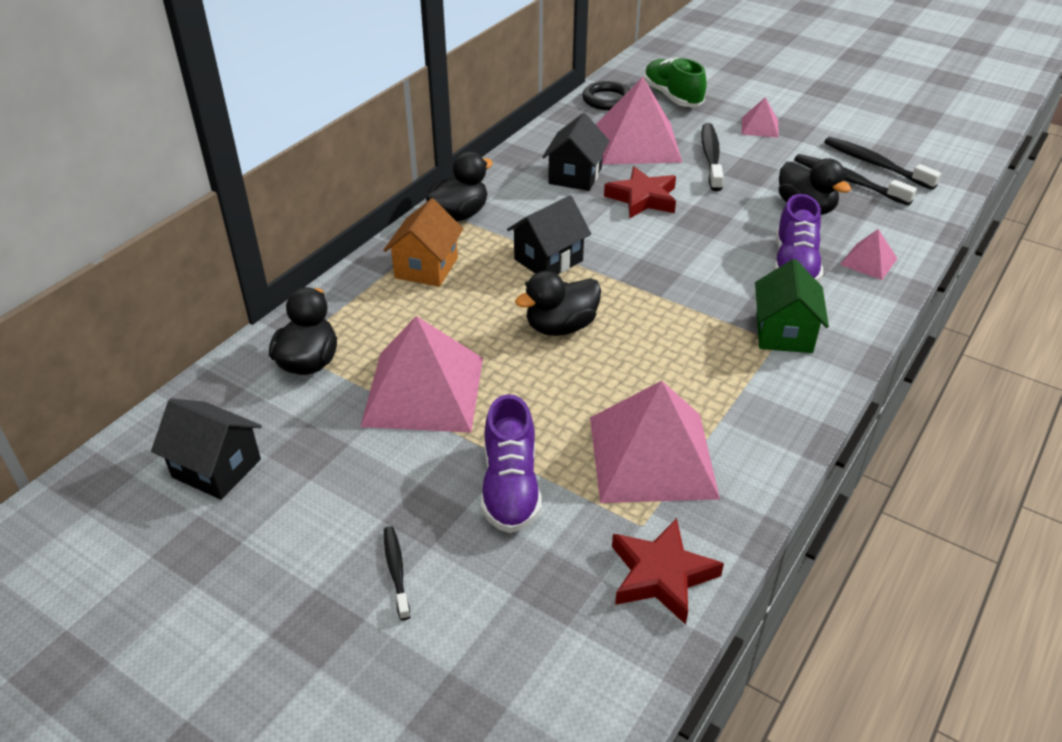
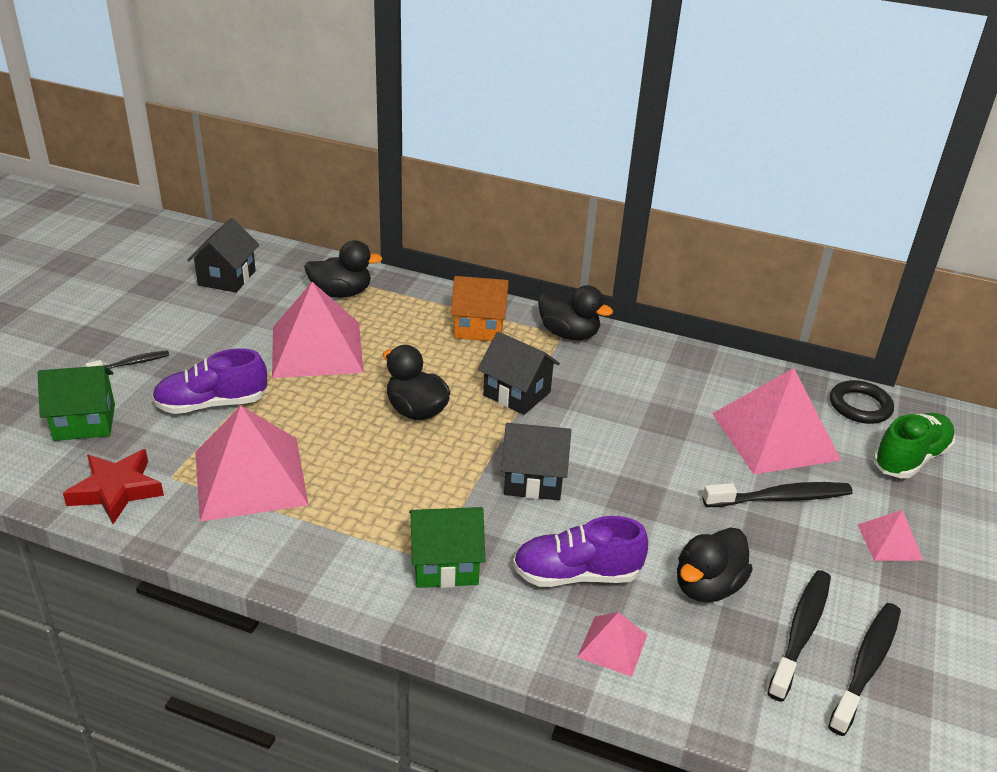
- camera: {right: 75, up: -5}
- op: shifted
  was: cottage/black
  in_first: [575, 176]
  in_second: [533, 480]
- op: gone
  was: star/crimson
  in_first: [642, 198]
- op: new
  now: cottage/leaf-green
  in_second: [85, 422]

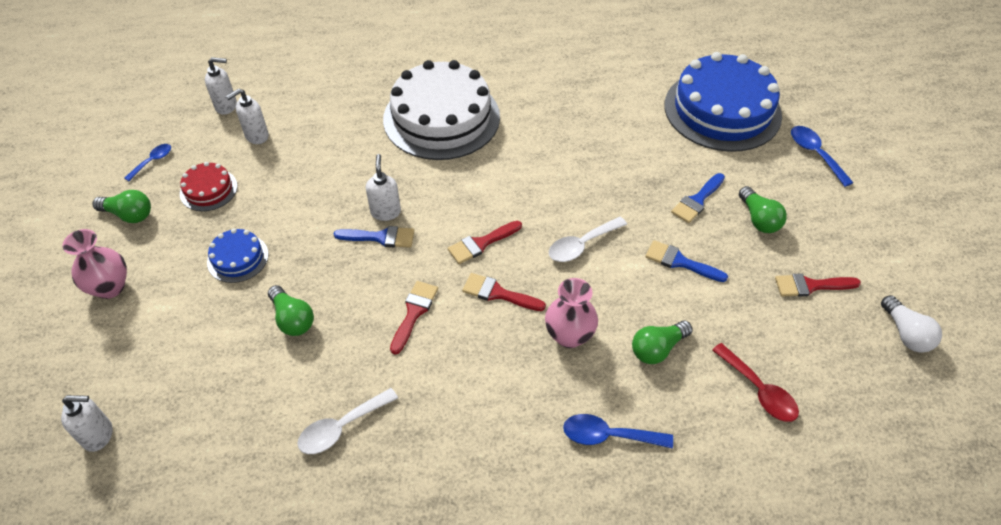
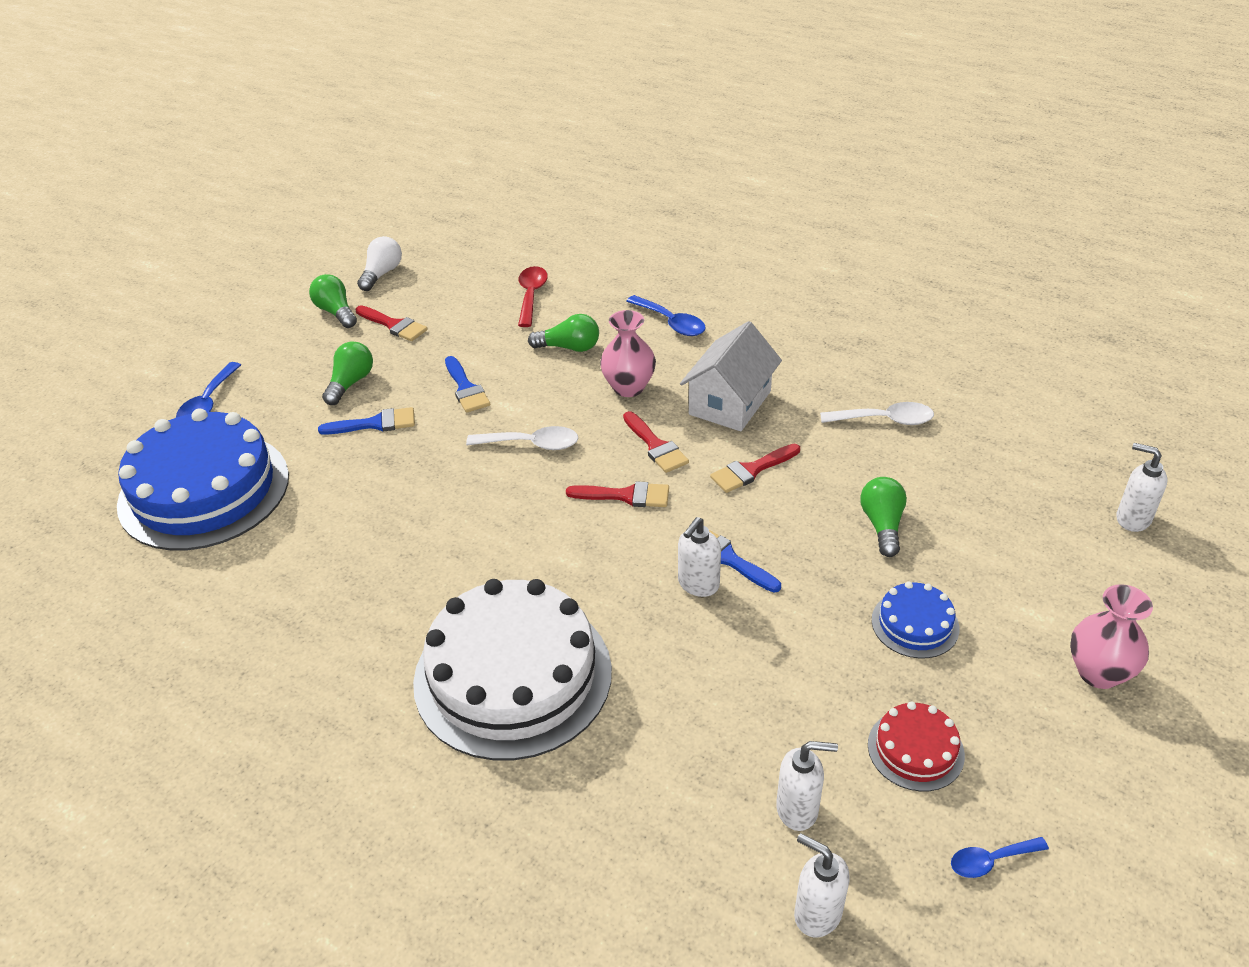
- camera: {right: -140, up: -10}
- op: shifted
  was: lightbulb/leaf-green
  in_first: [129, 215]
  in_second: [336, 312]
- op: new
  now: cottage/pure white
  in_second: [730, 403]

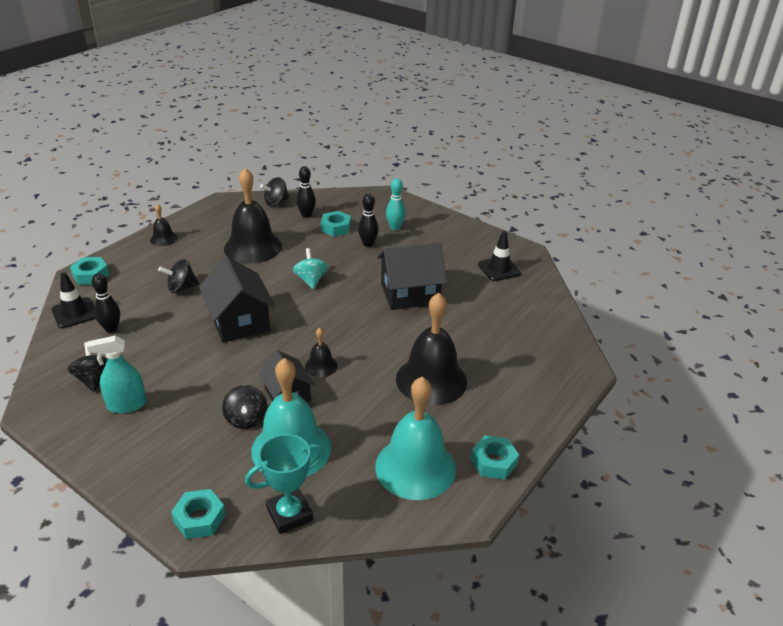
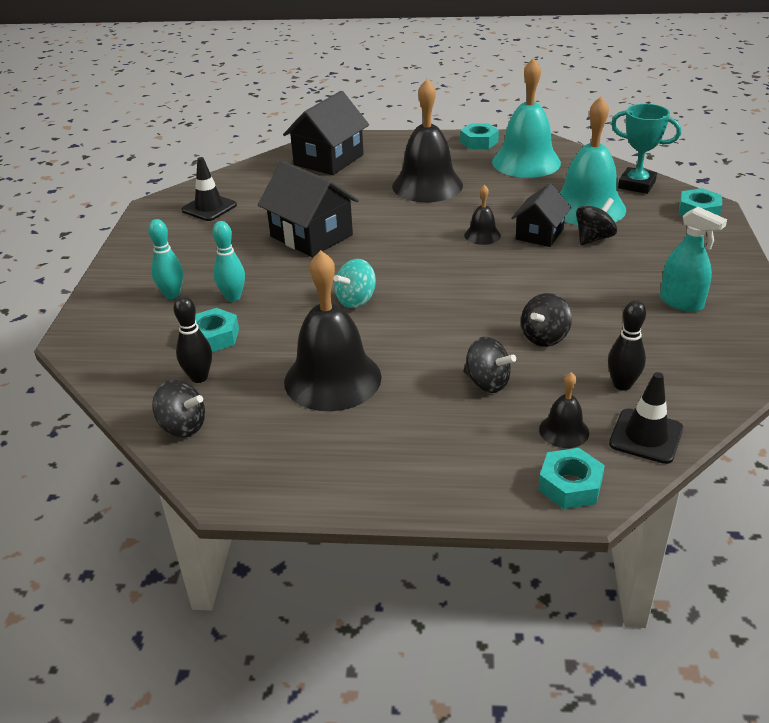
- camera: {right: -120, up: 0}
- op: shifted
  was: whirligig/black
  in_first: [94, 379]
  in_second: [544, 337]
- op: shifted
  was: bell/black
  in_first: [163, 239]
  in_second: [564, 431]
- op: shifted
  was: cottage/black
  in_first: [239, 321]
  in_second: [328, 160]
- op: repainted
  was: bowling pin/black
  now: bowling pin/aqua
  in_first: [368, 244]
  in_second: [233, 297]

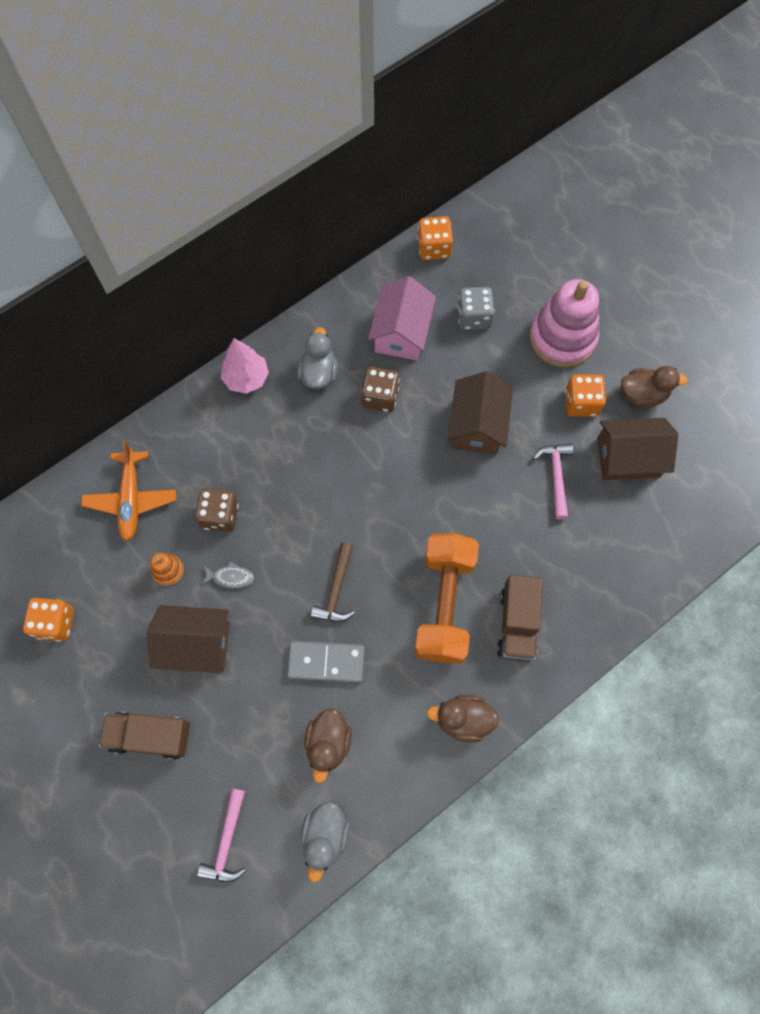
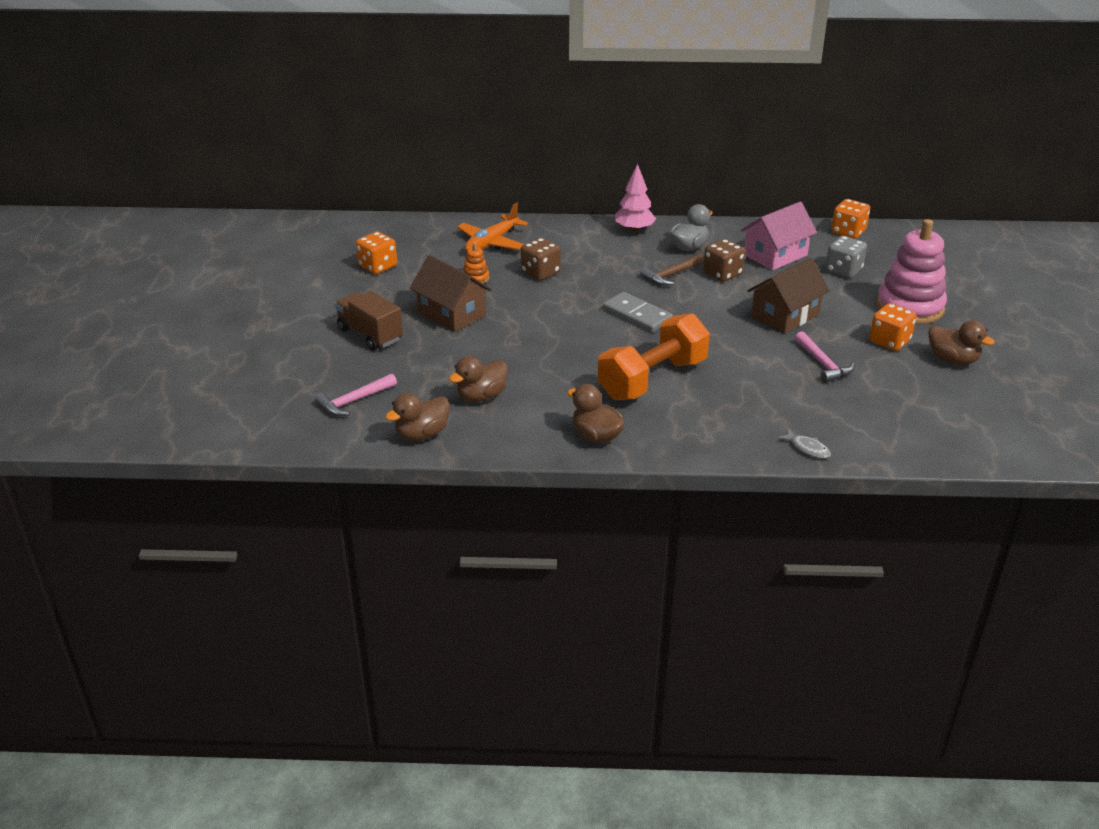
- camera: {right: 40, up: -35}
- op: shifted
  was: fish/gray
  in_first: [230, 577]
  in_second: [807, 448]
- op: shifted
  was: domino tile/gray
  in_first: [326, 662]
  in_second: [637, 315]
- op: repainted
  was: rubber duck/gray
  now: rubber duck/dark brown
  in_first: [325, 836]
  in_second: [422, 434]
- op: shifted
  was: hammer/dark brown
  in_first: [336, 590]
  in_second: [671, 275]
- op: gone
  was: lorry/dark brown
  in_first: [517, 624]
- op: rotated
  was: hammer/rose-pink
  in_first: [556, 476]
  in_second: [823, 364]
  clockwise: 120
- op: gone
  was: cottage/dark brown
  in_first: [628, 458]

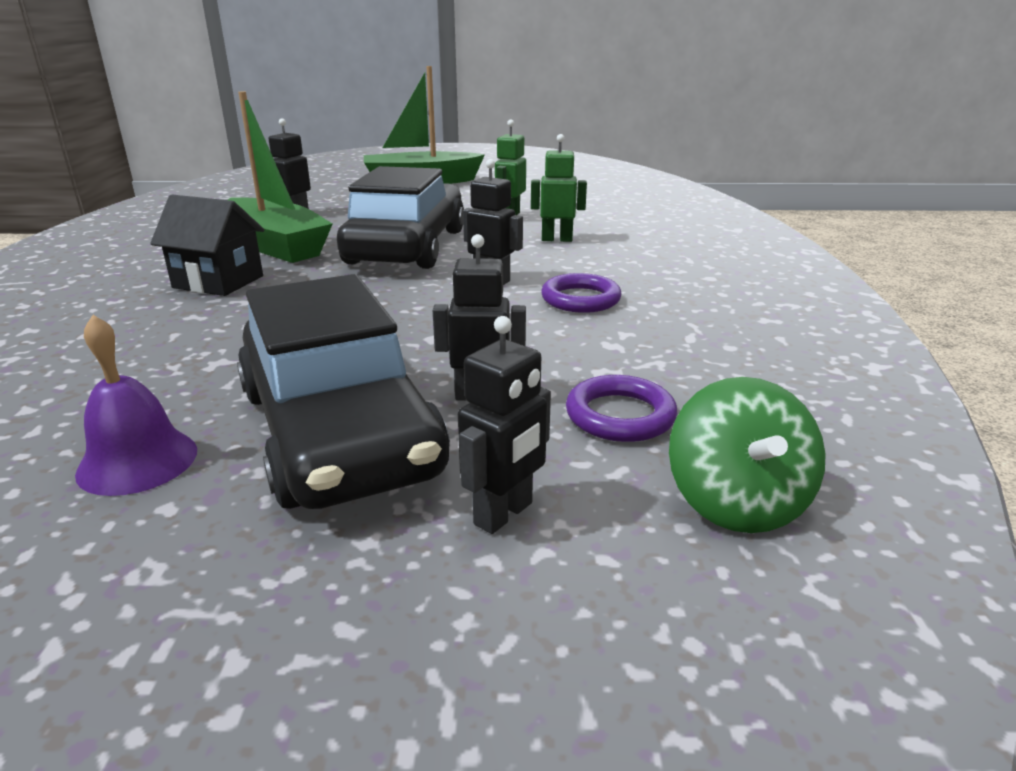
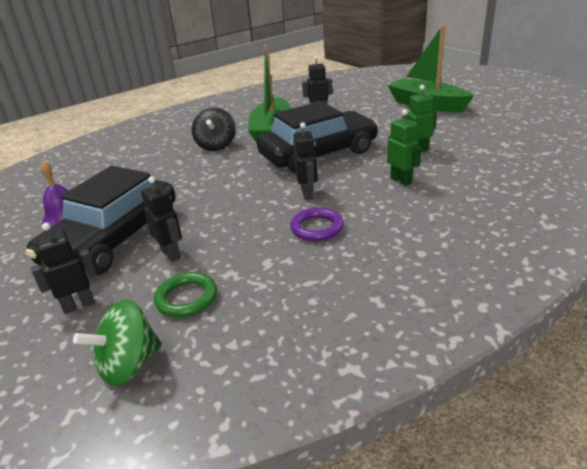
- camera: {right: 55, up: 5}
- op: swapped
  was: cottage/black
  now: whirligig/black
  in_first: [218, 282]
  in_second: [216, 145]
- op: rotated
  was: robot/black
  in_first: [504, 514]
  in_second: [79, 305]
  clockwise: 150
- op: repainted
  was: ring/purple
  now: ring/leaf-green
  in_first: [620, 415]
  in_second: [186, 298]

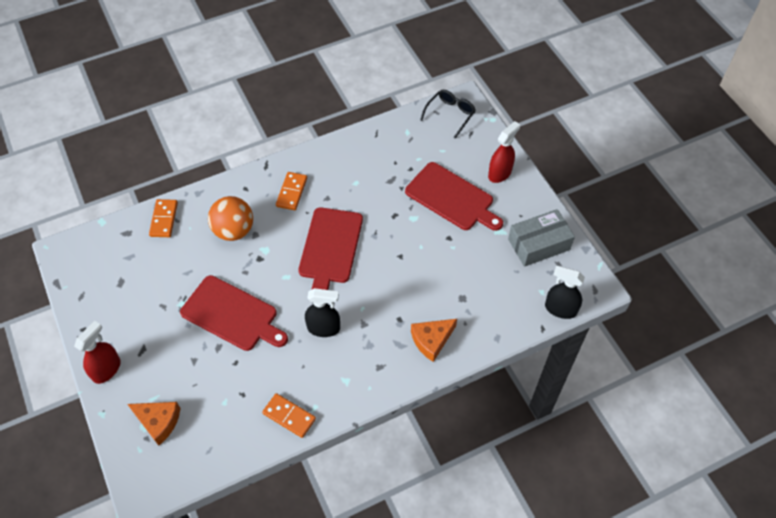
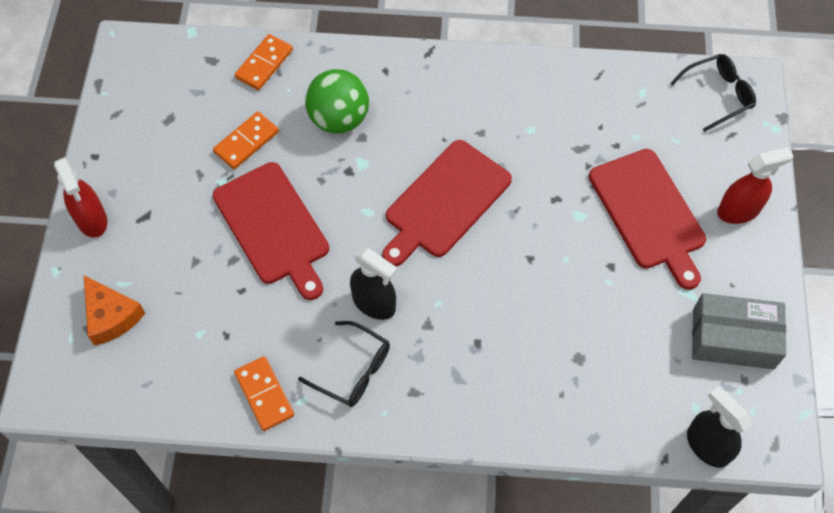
- camera: {right: 30, up: 5}
- op: rotated
  was: spray bottle/crimson
  in_first: [106, 369]
  in_second: [91, 219]
  clockwise: 90
- op: repainted
  was: play ball/orange-coloured
  now: play ball/leaf-green
  in_first: [234, 230]
  in_second: [339, 119]
- op: shifted
  was: domino tile/orange-coloured
  in_first: [292, 192]
  in_second: [246, 142]
- op: gone
  was: cheese wedge/orange-coloured
  in_first: [431, 340]
- op: new
  now: eyeglasses/black
  in_second: [354, 370]

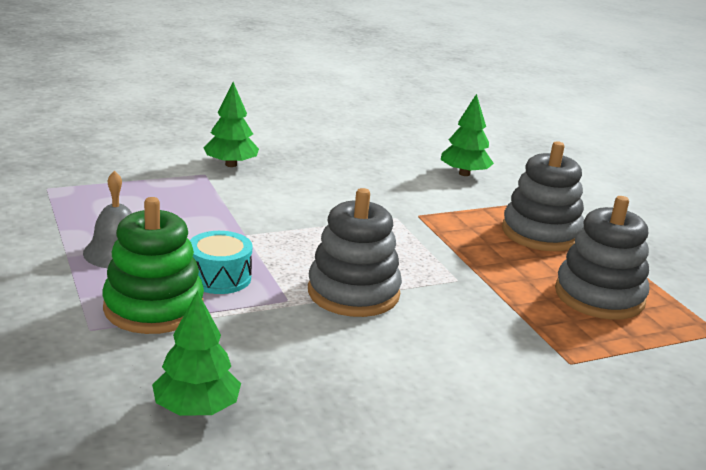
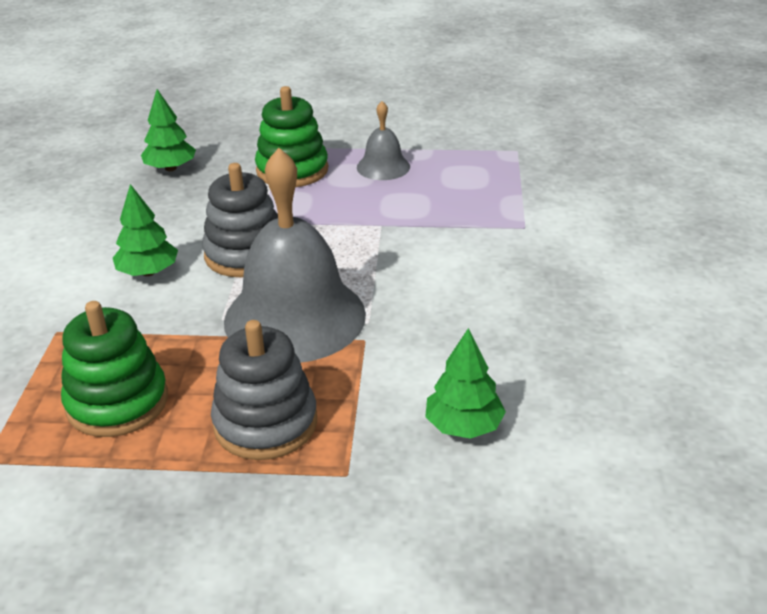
- camera: {right: 120, up: 10}
- op: gone
  was: toy drum/aqua
  in_first: [219, 277]
- op: shifted
  was: tree/leaf-green
  in_first: [231, 164]
  in_second: [148, 272]
- op: repainted
  was: stacking toy/gray
  now: stacking toy/leaf-green
  in_first: [599, 296]
  in_second: [117, 402]
- op: new
  now: bell/gray
  in_second: [295, 317]

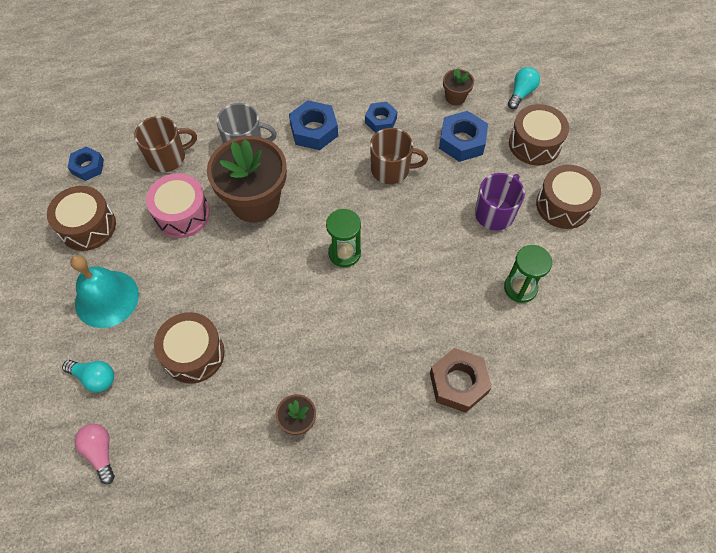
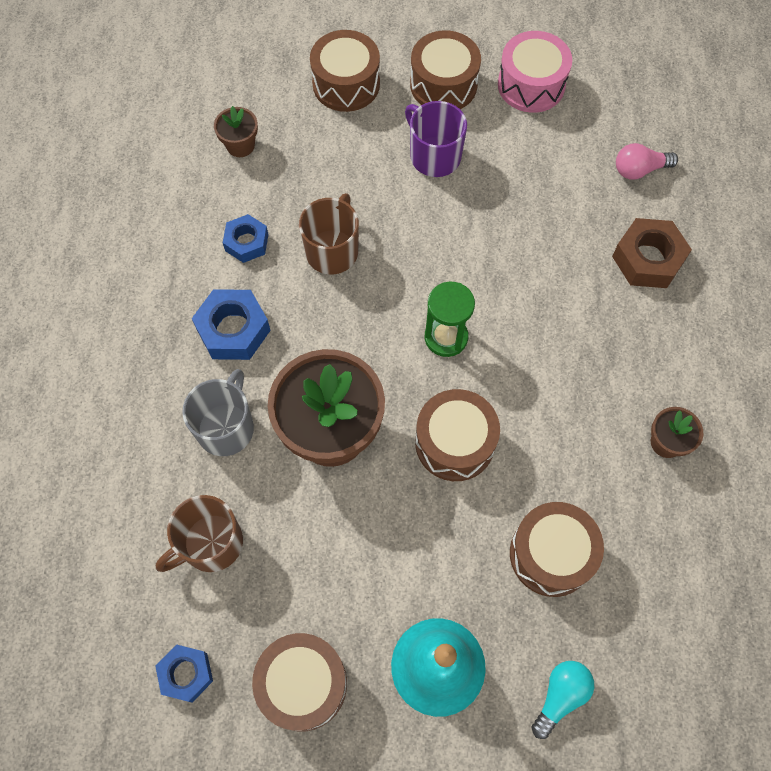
- camera: {right: -75, up: 5}
- op: shifted
  was: lightbulb/rose-pink
  in_first: [100, 452]
  in_second: [639, 170]
- op: rotated
  was: mug/dark brown
  in_first: [168, 157]
  in_second: [210, 544]
  clockwise: -120
- op: shifted
  was: toy drum/rose-pink
  in_first: [182, 214]
  in_second: [531, 85]
- op: gone
  was: nut/royal blue
  in_first: [462, 141]
- op: gone
  was: hourglass/leaf-green
  in_first: [520, 288]
- op: gone
  was: lightbulb/aqua
  in_first: [521, 93]
- op: new
  now: toy drum/dark brown
  in_second: [454, 442]

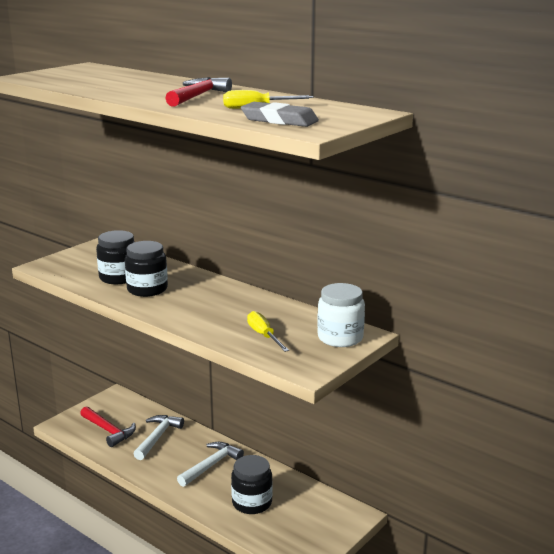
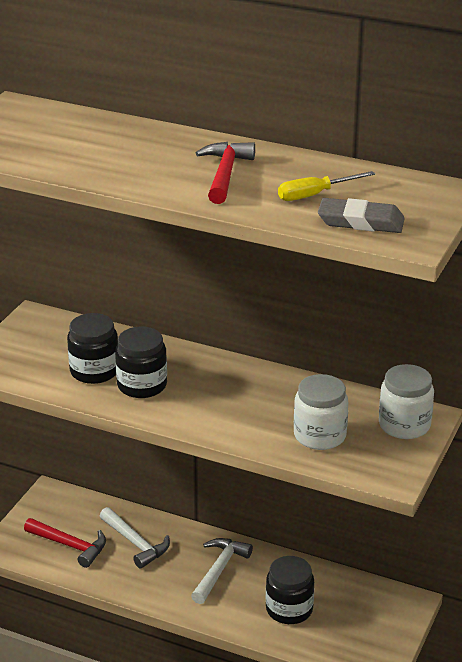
- camera: {right: -15, up: 10}
- op: rotated
  was: hammer/pure white
  in_first: [158, 437]
  in_second: [136, 543]
  clockwise: 135
- op: swapped
  was: flat screwdriver/yellow
  now: preserve jar/pure white
  in_first: [264, 335]
  in_second: [319, 435]

